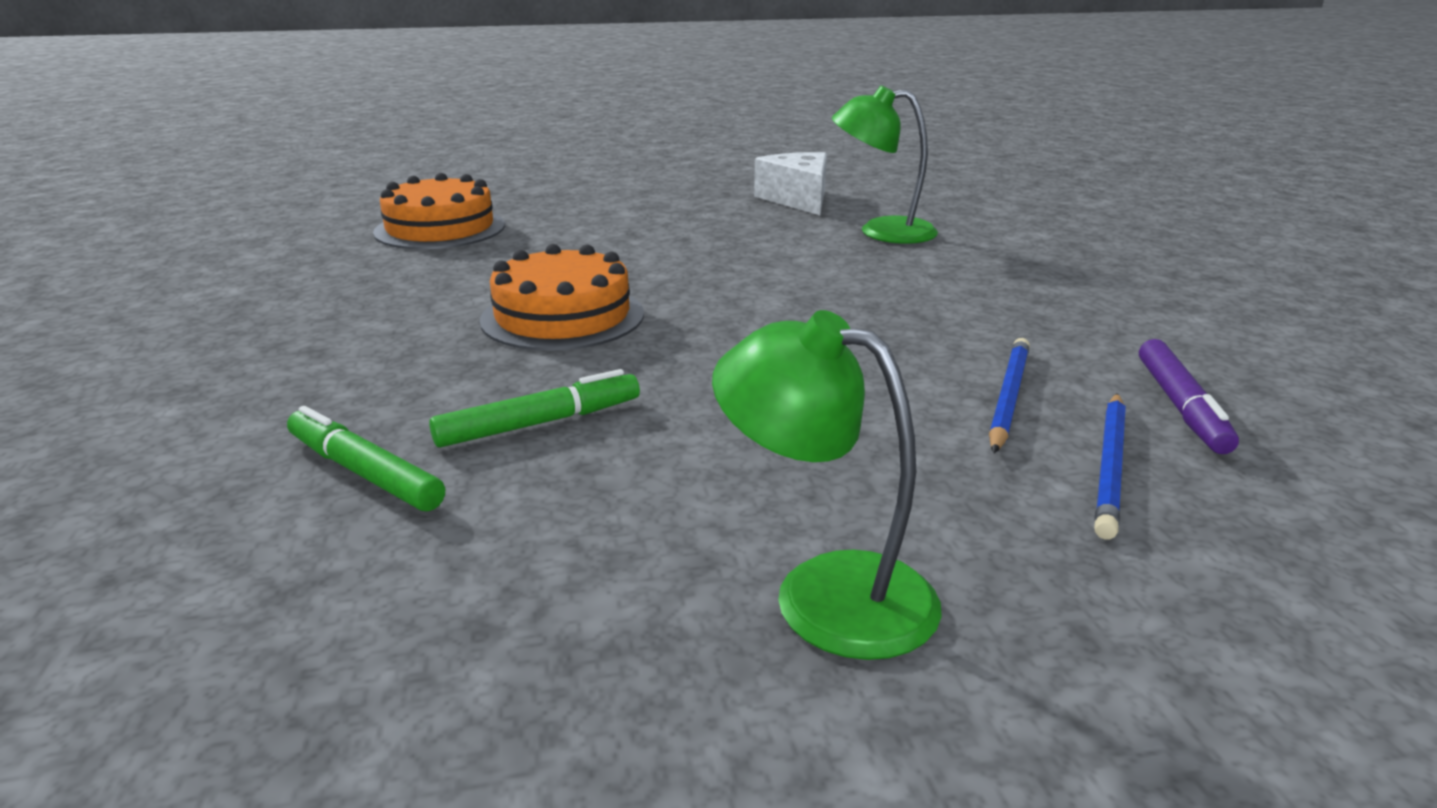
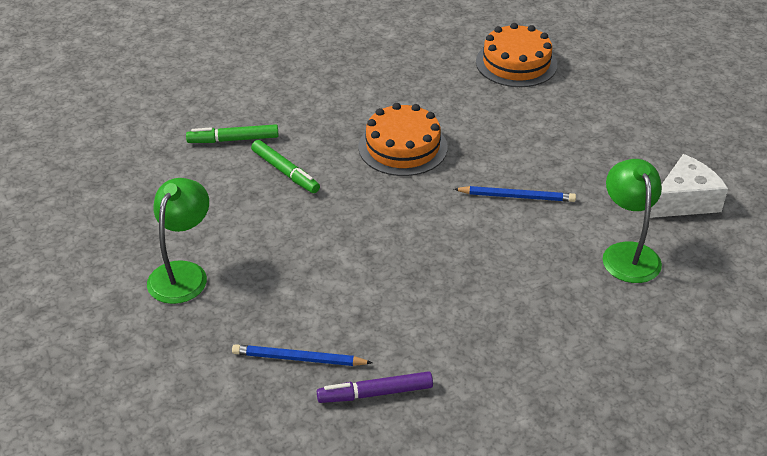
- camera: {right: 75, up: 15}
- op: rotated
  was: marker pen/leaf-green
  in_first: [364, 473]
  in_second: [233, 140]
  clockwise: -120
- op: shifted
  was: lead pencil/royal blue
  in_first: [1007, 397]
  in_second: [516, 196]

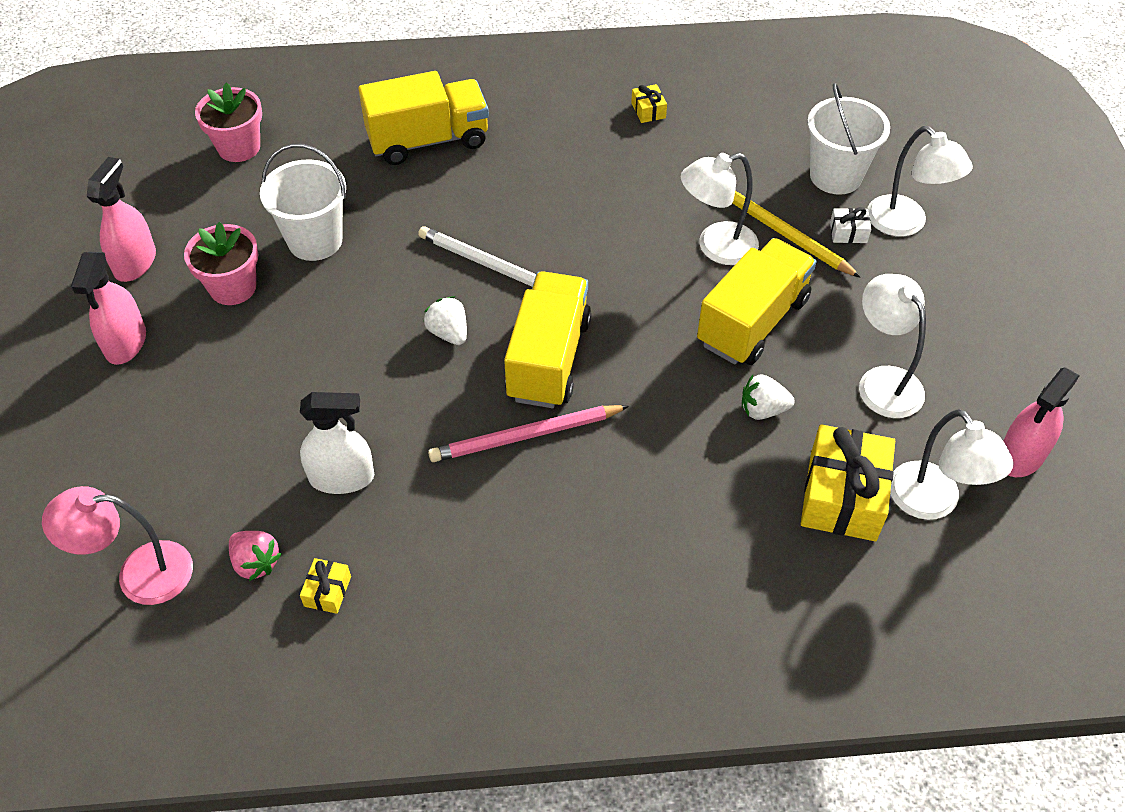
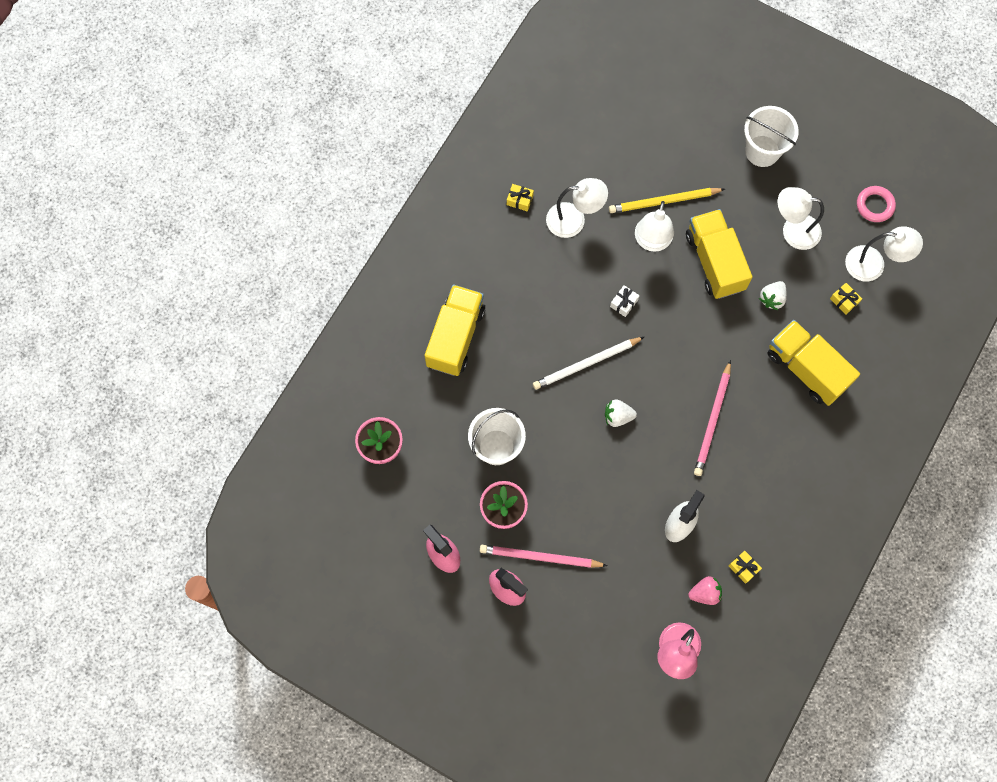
- camera: {right: -55, up: 20}
- op: shifted
  was: lorry/yellow
  in_first: [548, 359]
  in_second: [806, 369]
- op: scaled
  was: wrapped gift/yellow
  in_first: [843, 496]
  in_second: [844, 301]
  ratio: 0.45
- op: shifted
  was: sand bucket/pure white
  in_first: [835, 176]
  in_second: [762, 151]
- op: shifted
  was: wrapped gift/pure white
  in_first: [848, 232]
  in_second: [624, 303]
- op: shifted
  was: desk lamp/pure white
  in_first: [905, 224]
  in_second: [574, 220]
- op: swapped
  was: spray bottle/rose-pink
  now: ring/rose-pink
  in_first: [1021, 456]
  in_second: [875, 205]
- op: new
  now: lead pencil/rose-pink
  in_second: [540, 557]

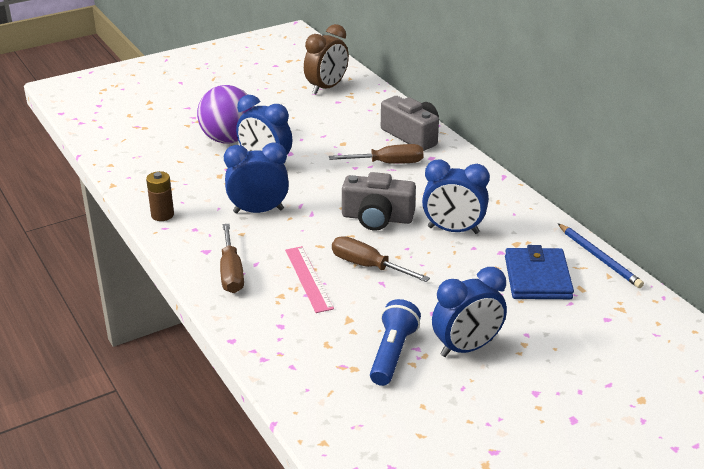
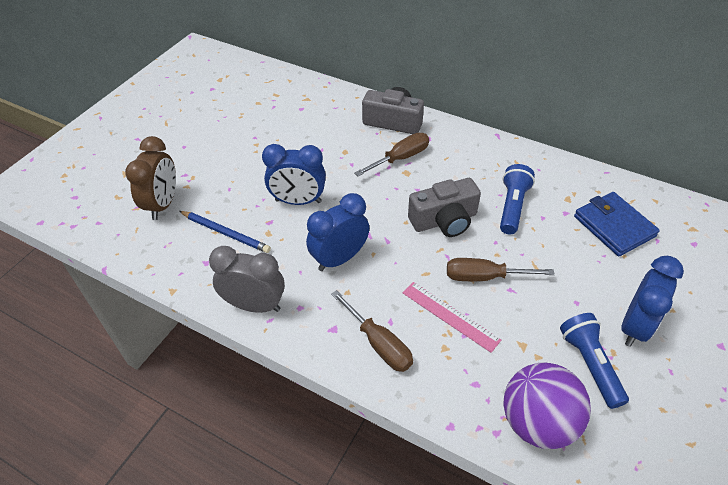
- camera: {right: -30, up: 15}
- op: swapped
  was: power cell/dark brown
  now: bedside clock/gray
  in_first: [162, 215]
  in_second: [255, 305]
- op: shifted
  was: play ball/purple
  in_first: [228, 139]
  in_second: [537, 422]
- op: shifted
  was: bedside clock/dark brown
  in_first: [327, 88]
  in_second: [163, 204]
- op: swapped
  was: bedside clock/royal blue
  now: pocket torch/royal blue
  in_first: [453, 230]
  in_second: [512, 206]
- op: shifted
  was: lead pencil/royal blue
  in_first: [599, 258]
  in_second: [226, 233]

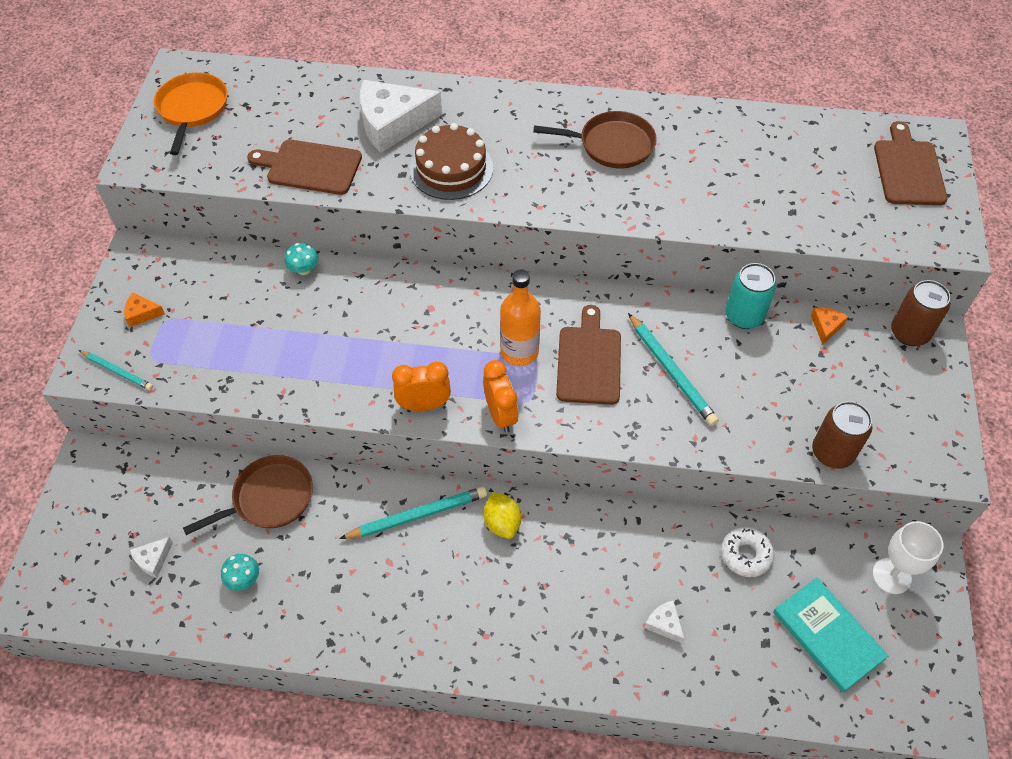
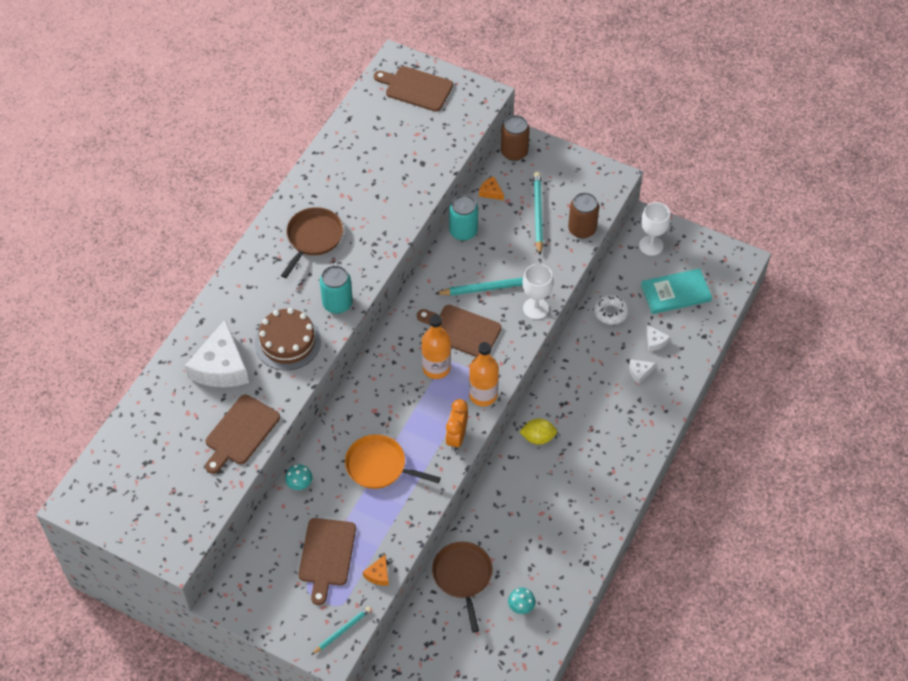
- camera: {right: -70, up: 0}
- op: shifted
  was: cheese wedge/orange-coloured
  in_first: [142, 313]
  in_second: [378, 574]
- op: shifted
  was: cheese wedge/pure white
  in_first: [153, 559]
  in_second: [655, 341]
- op: shifted
  was: skillet/orange-coloured
  in_first: [192, 109]
  in_second: [379, 466]
- op: shifted
  was: lead pencil/aqua
  in_first: [417, 515]
  in_second: [538, 214]
- op: swapped
  was: bedside clock/orange-coloured
  now: flask/orange-coloured
  in_first: [500, 415]
  in_second: [483, 395]
- op: new
  now: chopping board/dark brown
  in_second: [326, 555]
- op: new
  now: can/aqua
  in_second: [337, 303]
- op: new
  now: chalice/pure white
  in_second: [535, 308]

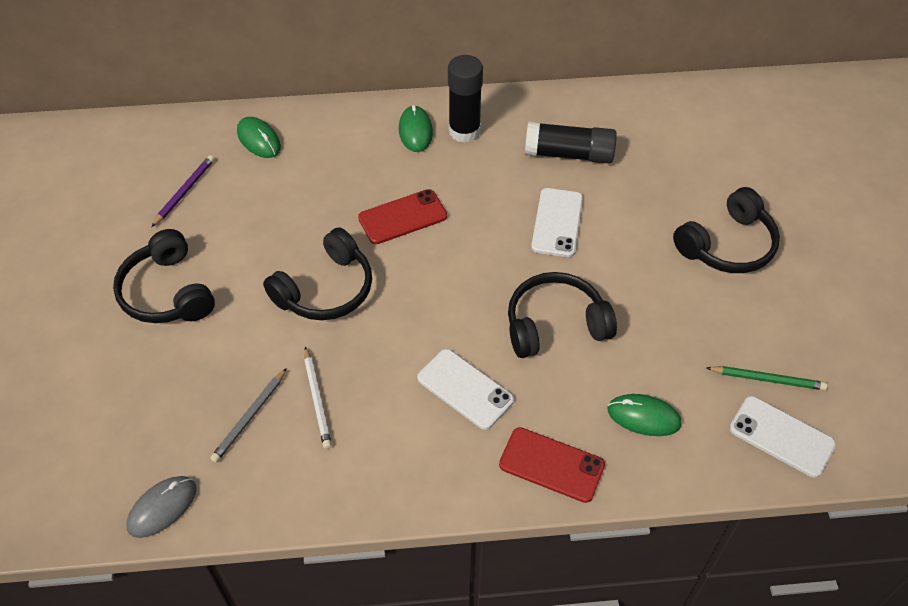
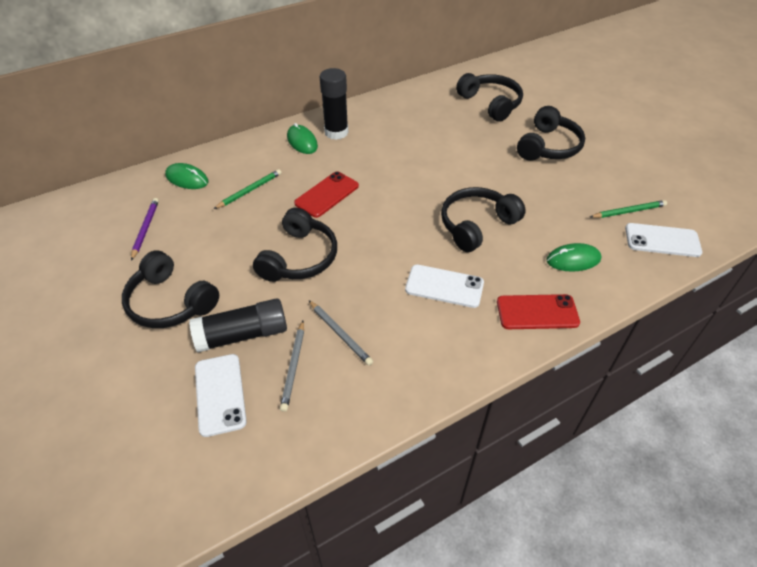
- camera: {right: -25, up: -5}
- op: gone
  was: computer mouse/gray
  in_first: [162, 507]
- op: repainted
  was: lead pencil/pure white
  now: lead pencil/gray
  in_first: [317, 399]
  in_second: [340, 334]
- op: shifted
  was: glue/black
  in_first: [569, 154]
  in_second: [243, 334]
- op: shifted
  was: phone/pure white
  in_first: [557, 223]
  in_second: [220, 394]
- op: new
  now: lead pencil/leaf-green
  in_second: [249, 191]
- op: new
  now: over-ear headphones/black
  in_second: [490, 104]

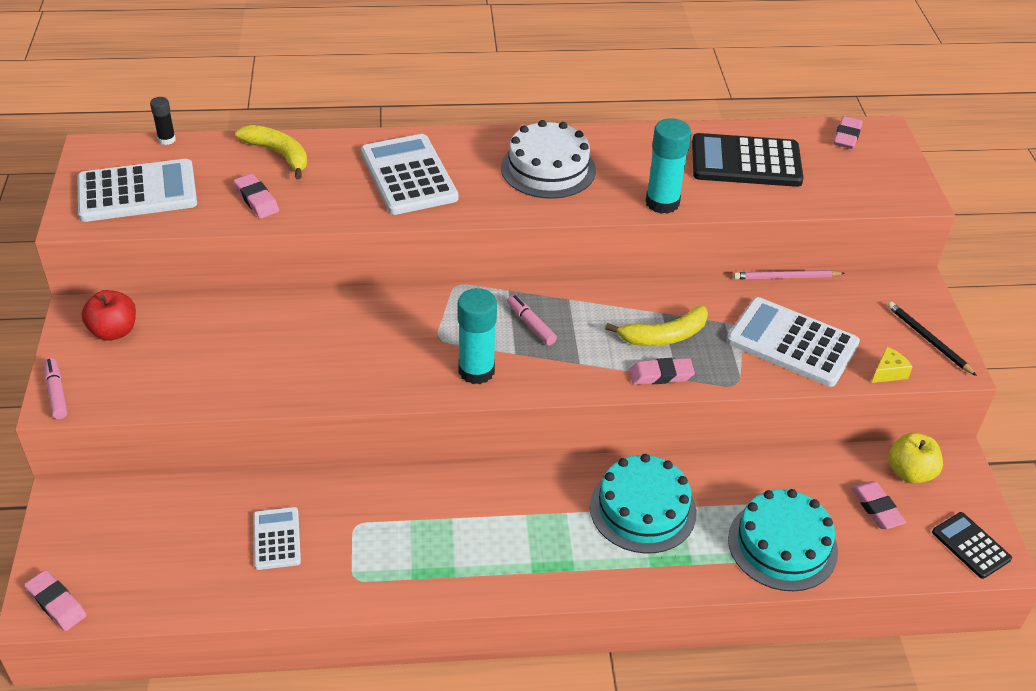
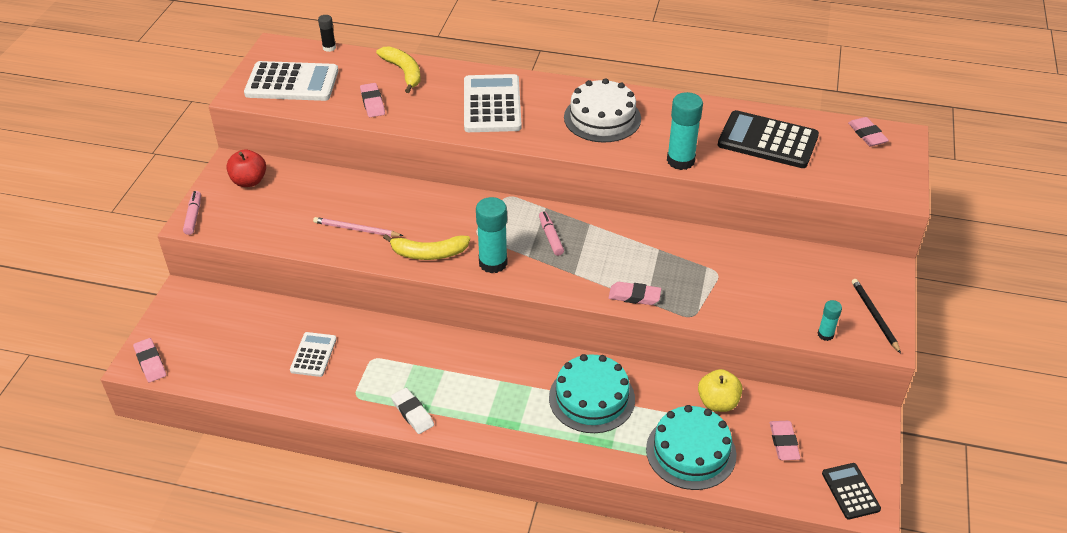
- camera: {right: 20, up: 0}
- op: shifted
  was: toy banana/yellow
  in_first: [664, 336]
  in_second: [429, 253]
- op: gone
  was: calculator/pure white
  in_first: [792, 343]
- op: shifted
  was: lead pencil/rose-pink
  in_first: [786, 277]
  in_second: [356, 229]
- op: rotated
  was: gum eraser/rose-pink
  in_first: [846, 136]
  in_second: [867, 135]
  clockwise: -60
- op: swapped
  was: cheese wedge/yellow
  now: glue/aqua
  in_first: [888, 372]
  in_second: [825, 334]
- op: shifted
  was: apple/yellow
  in_first: [910, 472]
  in_second: [718, 402]
- op: new
  now: gum eraser/pure white
  in_second: [412, 413]

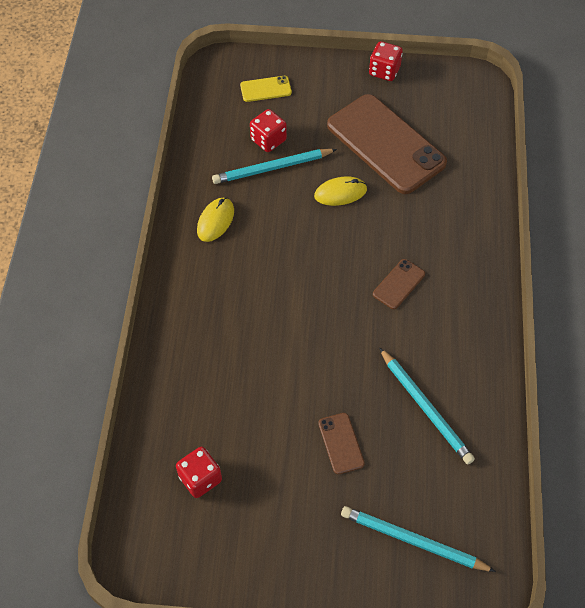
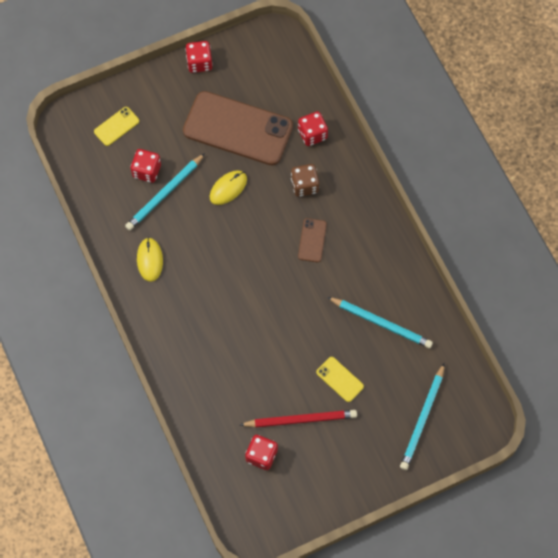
- camera: {right: -30, up: 10}
- op: repainted
  was: phone/dark brown
  now: phone/yellow
  in_first: [341, 443]
  in_second: [340, 379]
- op: rotated
  was: lead pencil/aqua
  in_first: [413, 541]
  in_second: [423, 418]
  clockwise: -60
- op: new
  now: lead pencil/crimson
  in_second: [300, 419]
- op: new
  now: die/dark brown
  in_second: [304, 185]
- op: new
  now: die/crimson
  in_second: [312, 134]

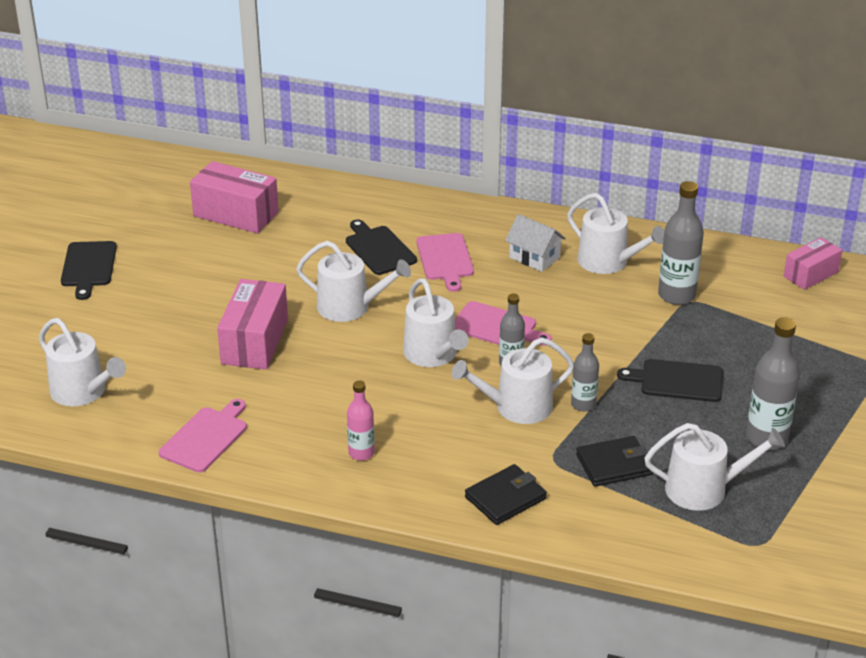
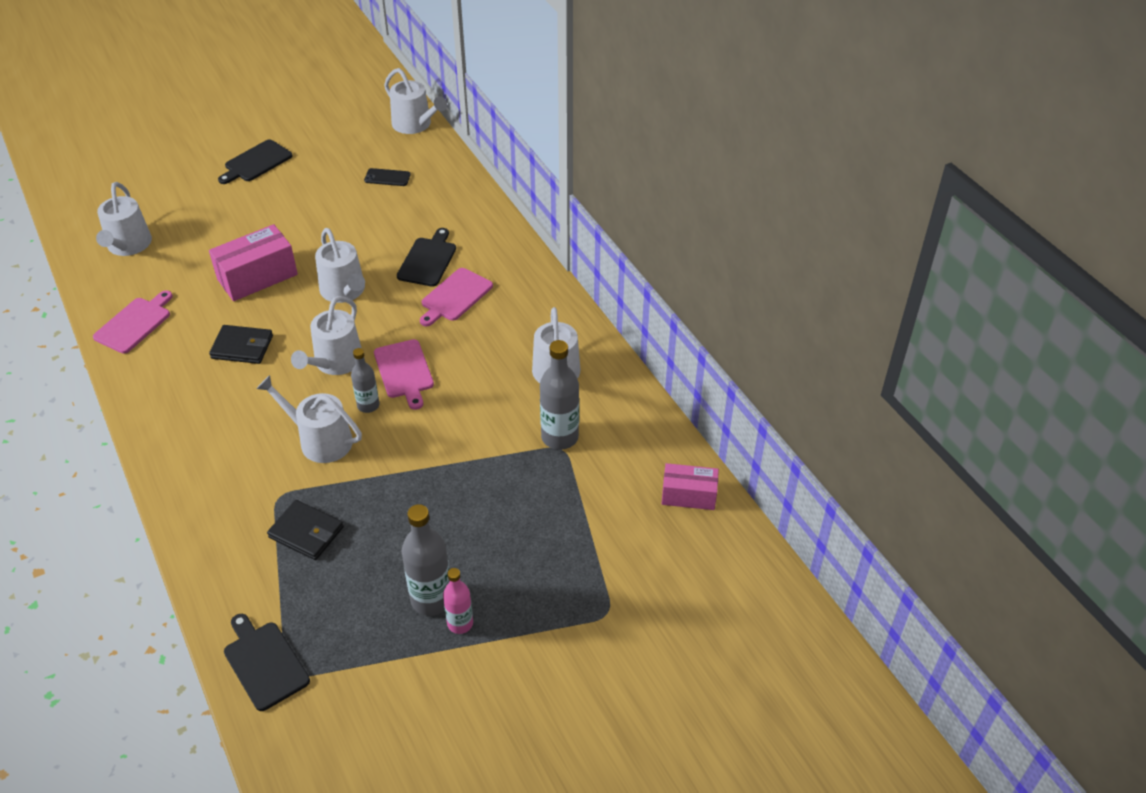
- camera: {right: 45, up: 10}
- op: rotated
  was: chopping board/rose-pink
  in_first: [206, 437]
  in_second: [135, 323]
  clockwise: -45
- op: swapped
  was: package/rose-pink
  now: phone/black
  in_first: [236, 214]
  in_second: [387, 177]
- op: shifted
  was: flask/rose-pink
  in_first: [361, 453]
  in_second: [460, 623]
- op: shifted
  was: billfold/black
  in_first: [505, 498]
  in_second: [242, 347]
- op: gone
  was: cottage/pure white
  in_first: [534, 257]
- op: gone
  was: flask/gray
  in_first: [583, 404]
- op: shifted
  was: chopping board/black
  in_first: [677, 381]
  in_second: [264, 662]
- op: shifted
  was: watering pot/pure white
  in_first: [703, 489]
  in_second: [415, 124]

